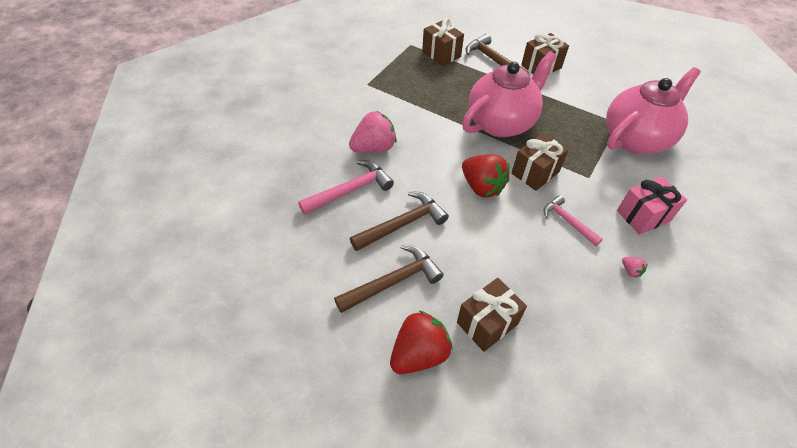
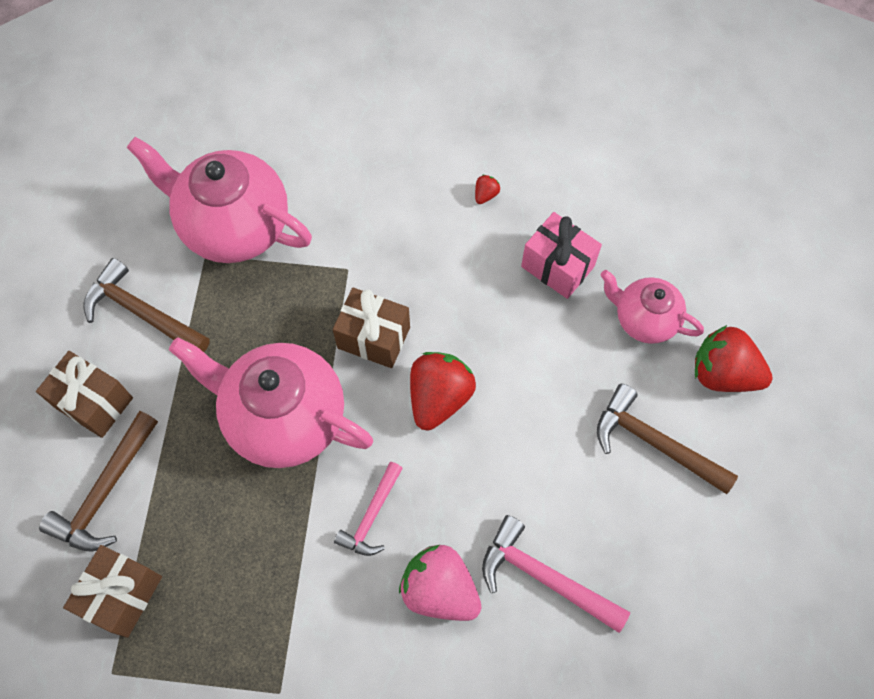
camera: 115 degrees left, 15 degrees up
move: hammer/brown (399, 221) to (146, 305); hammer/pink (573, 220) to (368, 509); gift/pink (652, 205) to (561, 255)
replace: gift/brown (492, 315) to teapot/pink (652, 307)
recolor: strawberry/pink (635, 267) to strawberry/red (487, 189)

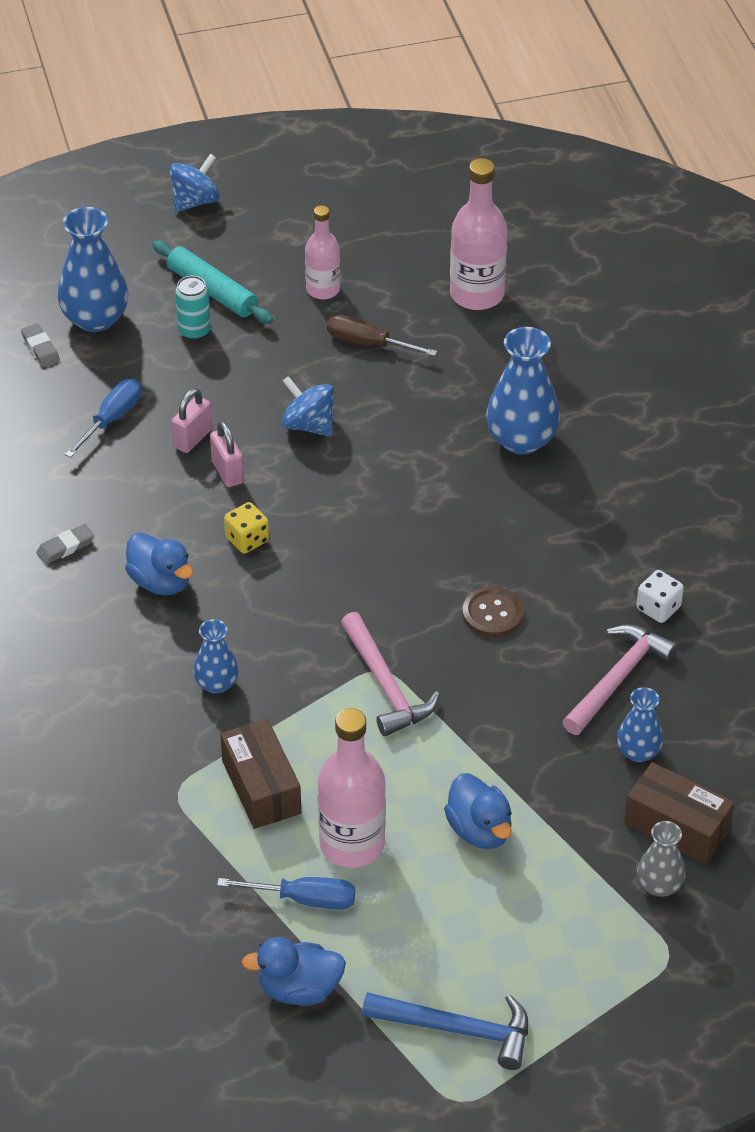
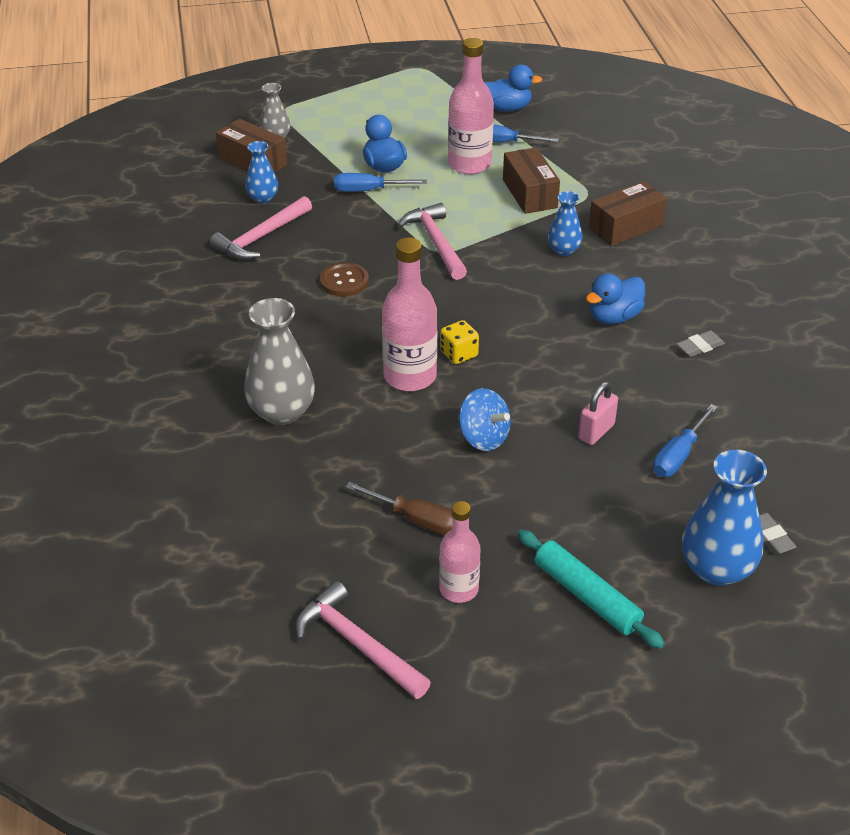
camera: 175 degrees left, 5 degrees down
delete: spinning top/blue (194, 182); can/turquoise (193, 308); padlock/pink (227, 454); hammer/blue (445, 1031); dice/white (660, 596)
insert: hammer/pink (363, 640); screwdriver/blue (380, 182); box/brown (628, 213)
move: bottle/pink (479, 234) to (409, 314); dice/yellow (246, 528) to (459, 342)
recolor: vase/blue (523, 391) to vase/grey (279, 361)
rotate: duck/blue (159, 563) = (615, 298) 90 degrees counterclockwise

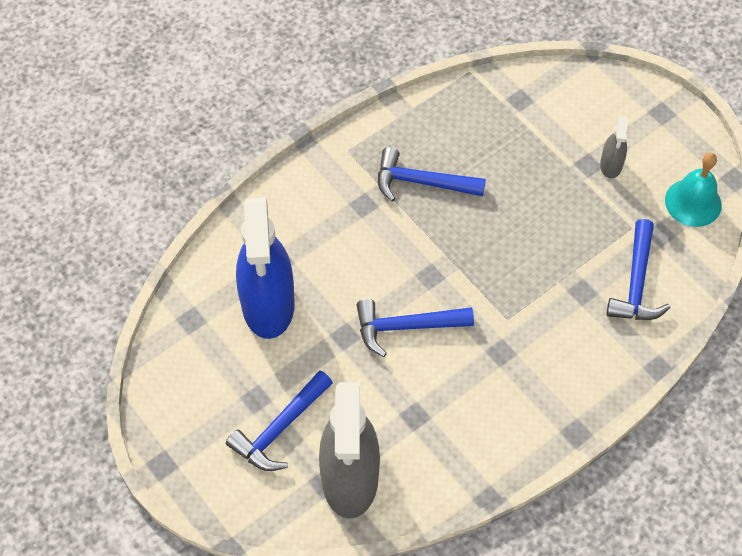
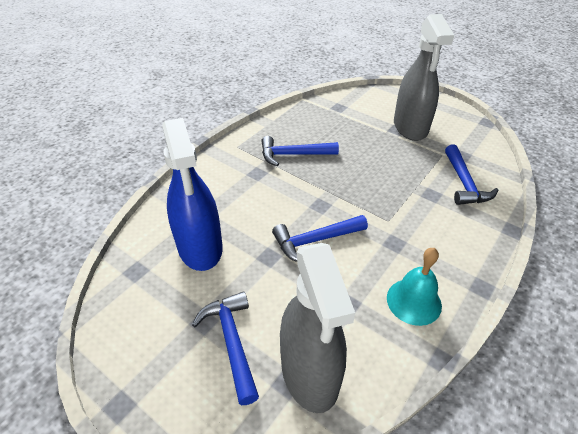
camera: 15 degrees left, 15 degrees down
move: bell/turquoise (693, 190) to (414, 287)
rotate: hammer/blue (279, 420) = (225, 348) 135 degrees clockwise
resize: spray bottle/grey (614, 147) = (424, 77) x2.22

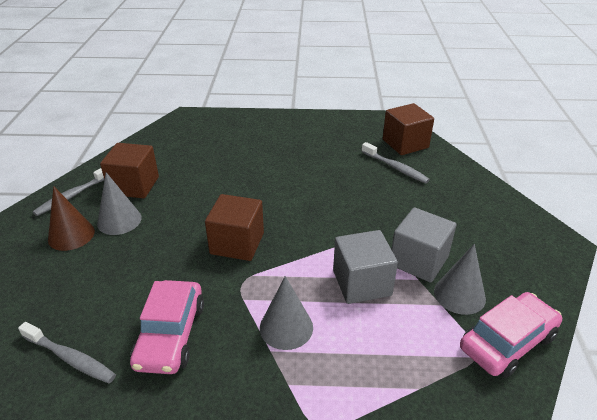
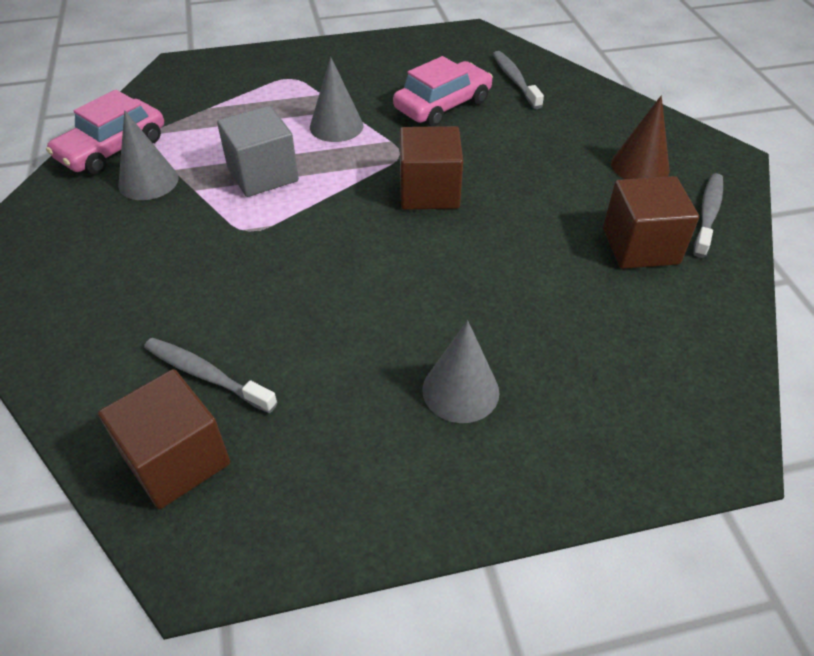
camera: 165 degrees right, 10 degrees up
delete: cube/grey (424, 245)
move: cone/grey (119, 203) to (461, 371)
rotate: car/pink (167, 327) = (443, 91) 60 degrees clockwise; toothbrush/grey (67, 352) = (518, 80) 60 degrees clockwise

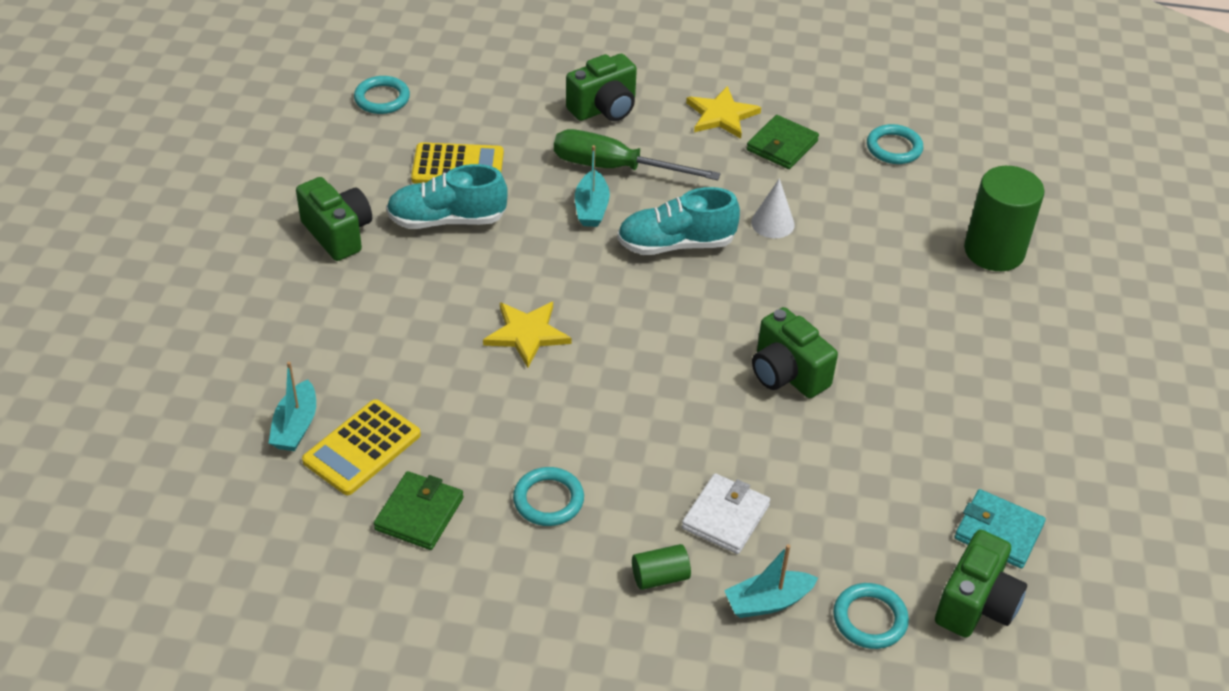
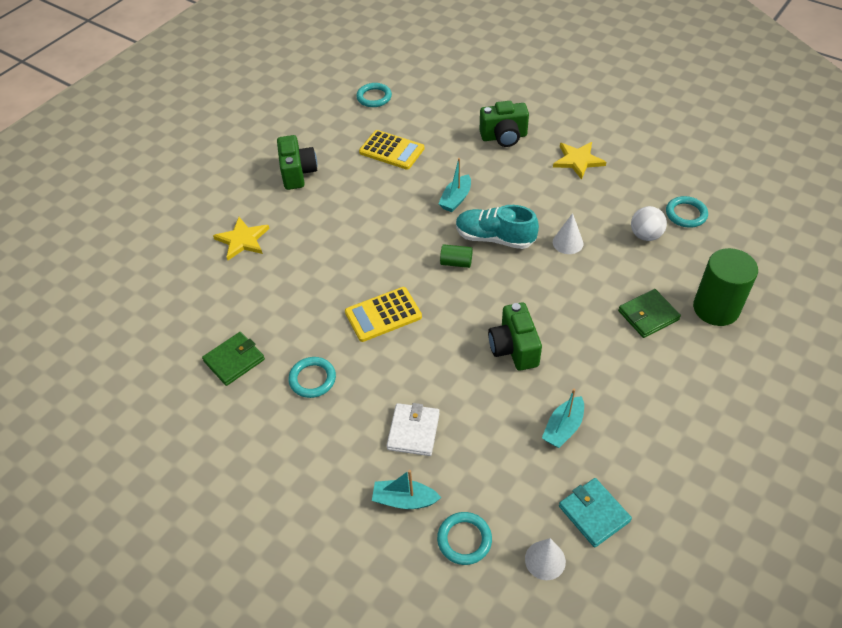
camera: 30 degrees right, 5 degrees up
delete: shoe/turquoise (447, 196); screwdriver/green (637, 154)
insert: ball/white (649, 223)
move: star/yellow (527, 335) to (241, 238); calculator/yellow (361, 447) to (383, 314); cylinder/green (661, 567) to (456, 256); boat/turquoise (292, 406) to (563, 418); wallet/green (782, 142) to (649, 313)
replace: camera/green (981, 584) to cone/white (545, 559)
rotate: wallet/white (726, 513) = (413, 429) 45 degrees counterclockwise

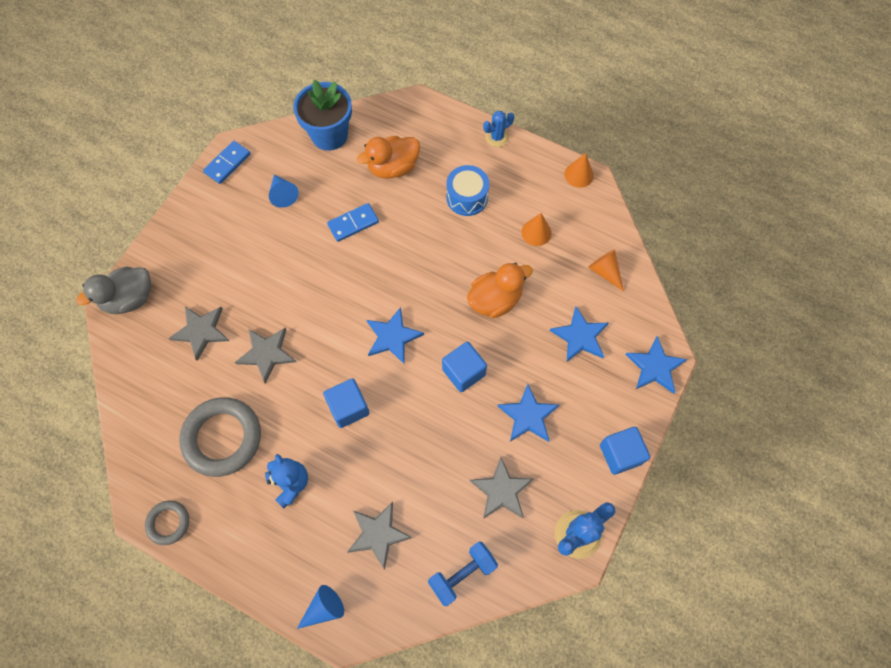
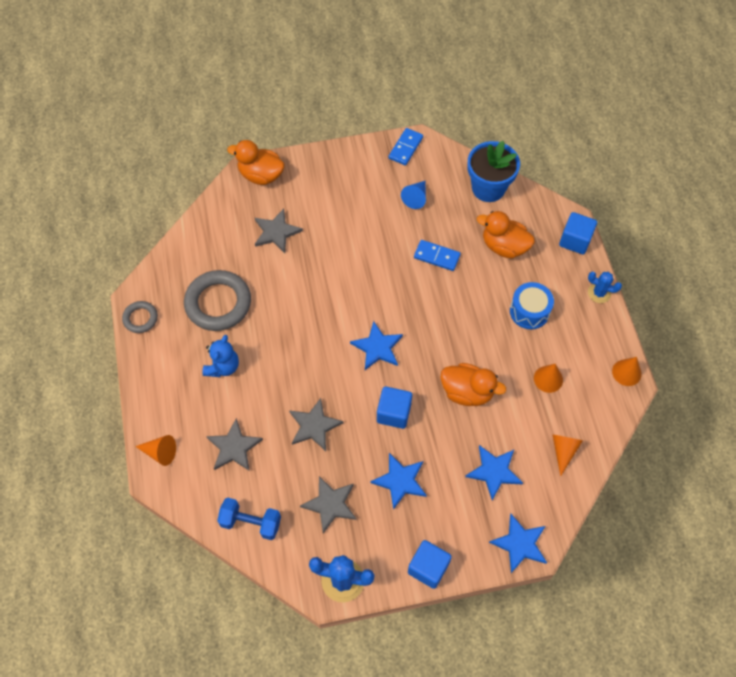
camera: 50 degrees right, 5 degrees down
move: star/grey (265, 356) to (316, 424); cube/blue (346, 403) to (578, 233)
recolor: cone/blue (320, 607) to cone/orange (155, 450); duck/grey (113, 290) to duck/orange (256, 162)
rotate: domino/blue (227, 162) = (406, 146) 60 degrees counterclockwise

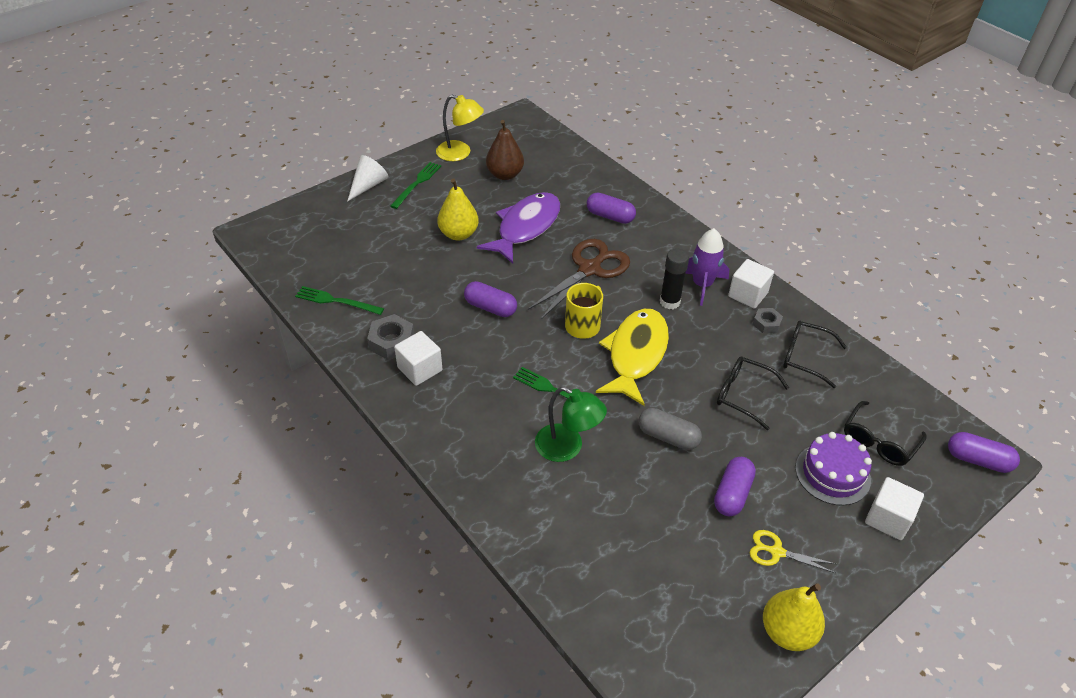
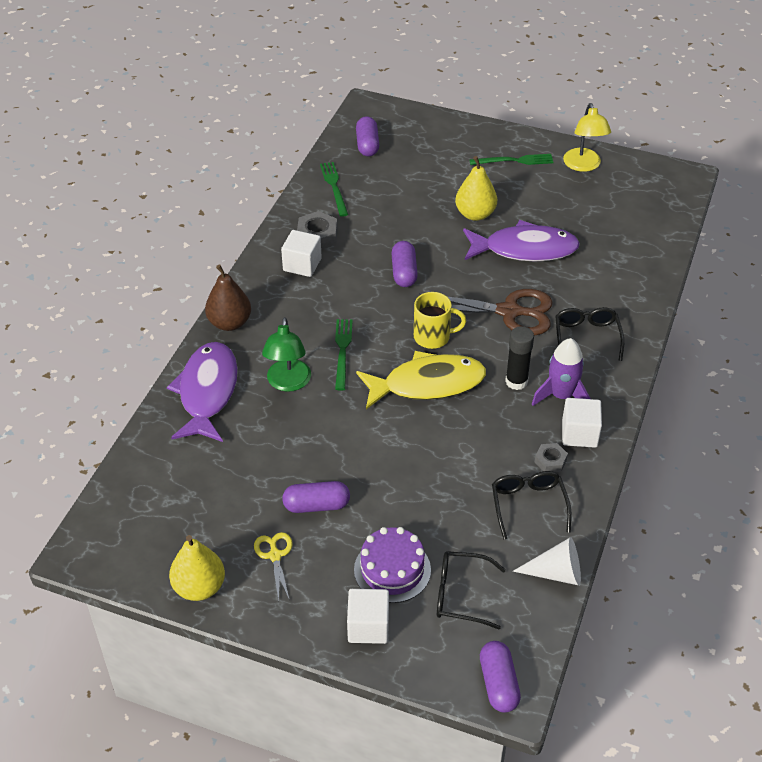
camera: 60 degrees right, 0 degrees up
delete: capsule/grey (670, 429)
insert: fish/purple (202, 392)
move: pear/brown (505, 150) to (228, 297); capsule/purple (611, 208) to (367, 136); cone/white (367, 178) to (547, 561); glasses/black (753, 393) to (589, 334)

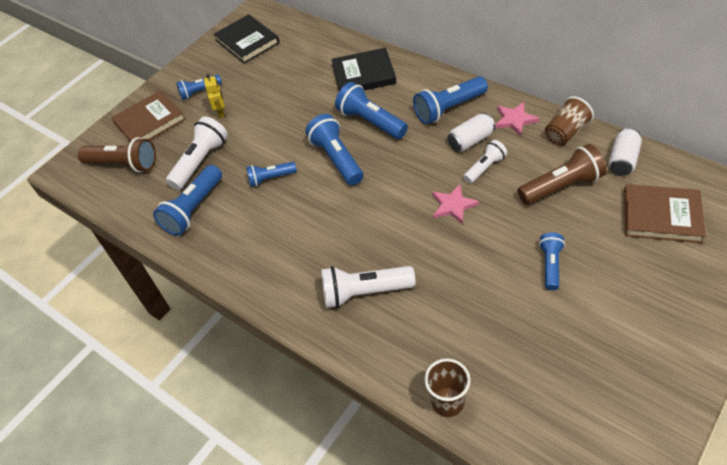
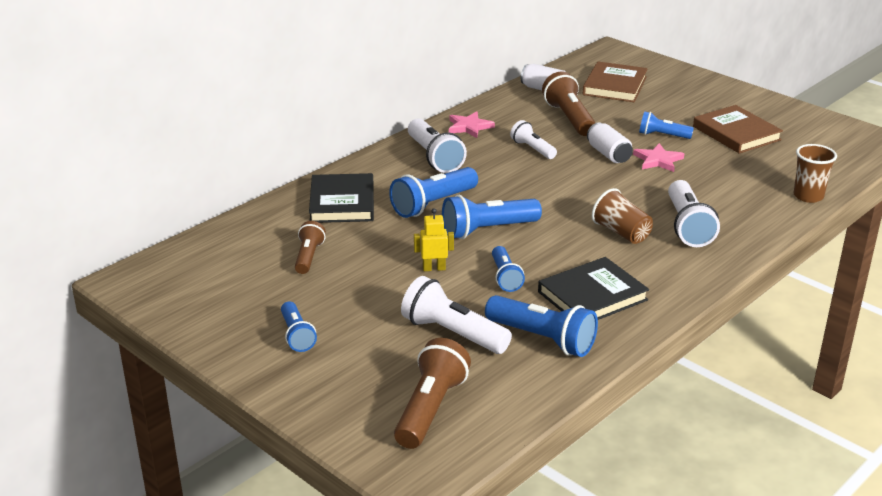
camera: 90 degrees left, 20 degrees down
insert: flashlight/brown (310, 247)
move: robot/yellow (214, 96) to (434, 239); book/black (247, 39) to (593, 288); can/white (471, 132) to (610, 142); cup/brown (569, 120) to (622, 216); star/pink (455, 204) to (658, 157); book/brown (148, 116) to (738, 129)
recolor: flashlight/blue (450, 100) to flashlight/white (437, 145)

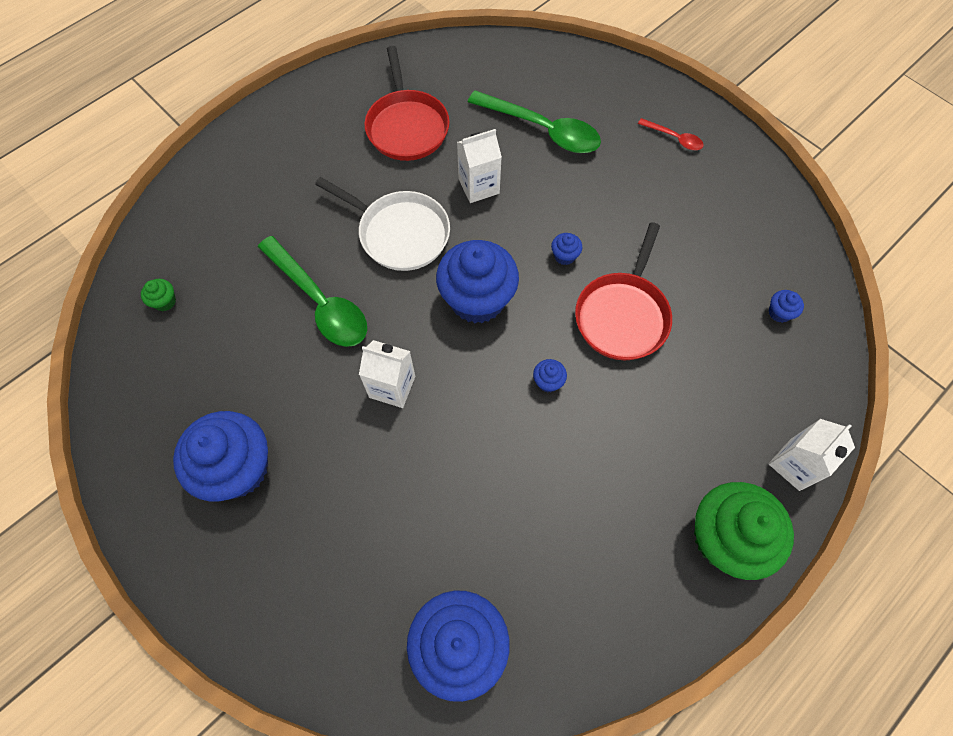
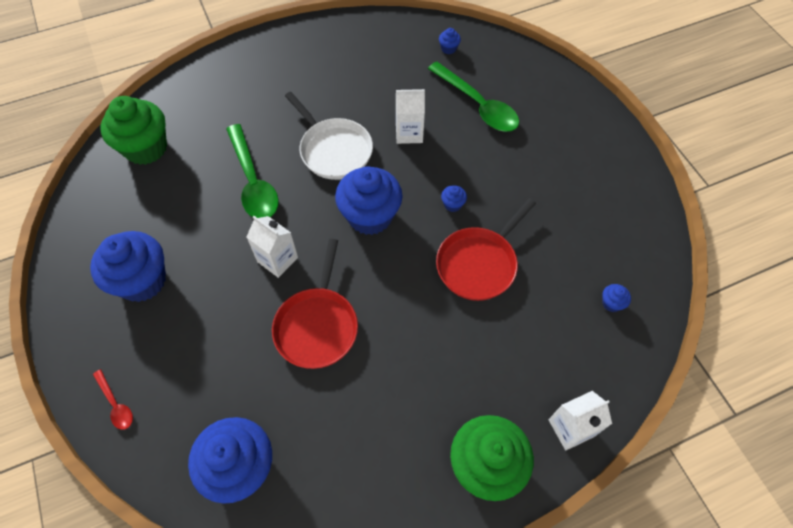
camera: 20 degrees right, 5 degrees down
move: spoon/red (671, 134) to (113, 399); pan/red (407, 103) to (315, 304); cupcake/blue (550, 375) to (450, 41)
resize: cupcake/green (158, 295) = (133, 130) x2.49

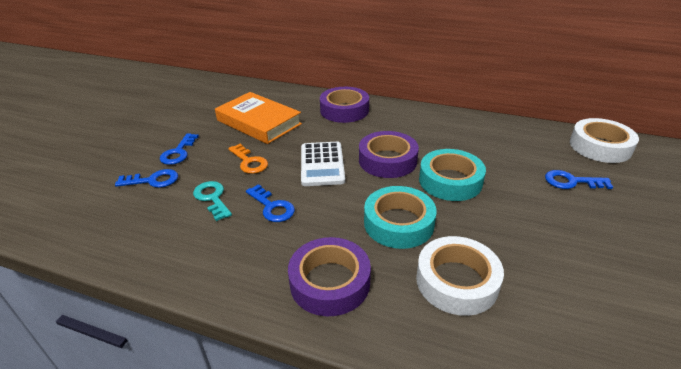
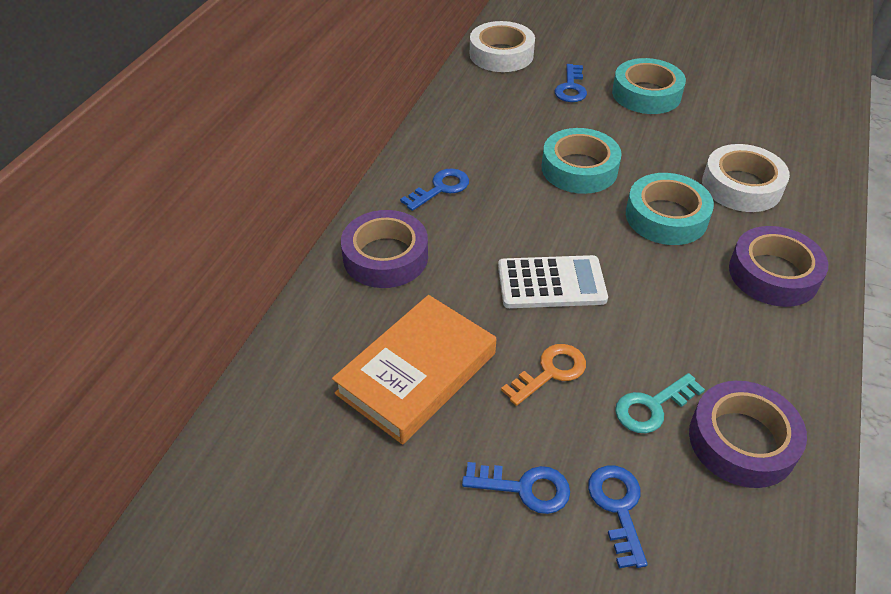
camera: 90 degrees left, 10 degrees up
insert: tape/turquoise (649, 86)
move: key/blue (270, 203) to (434, 189); tape/purple (389, 154) to (748, 434)

